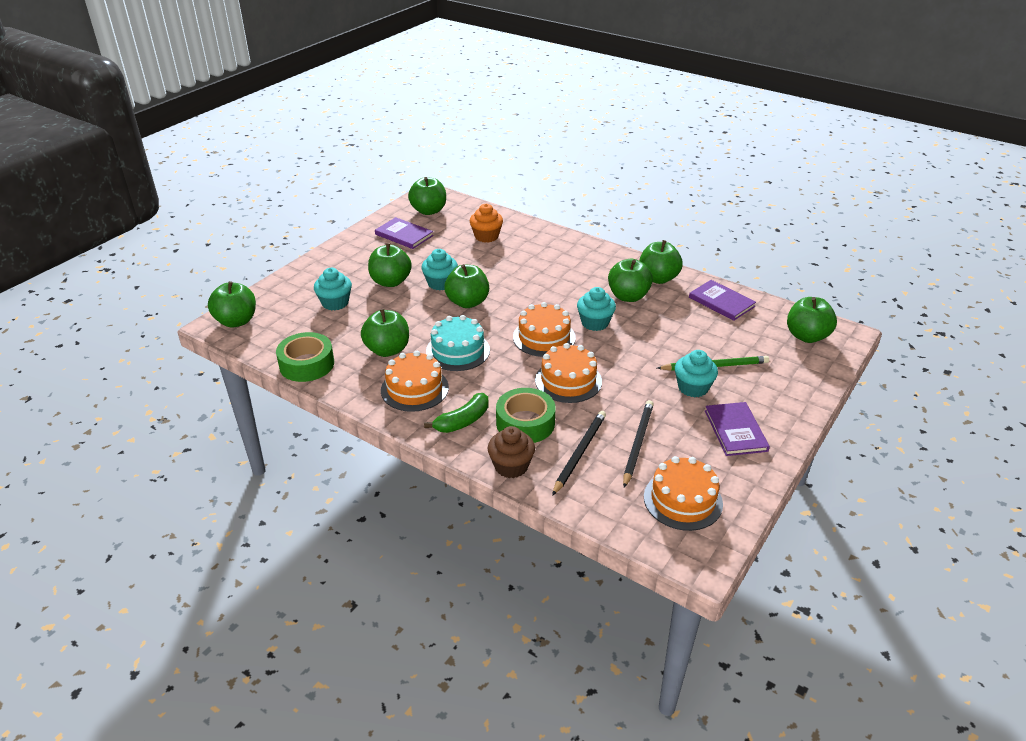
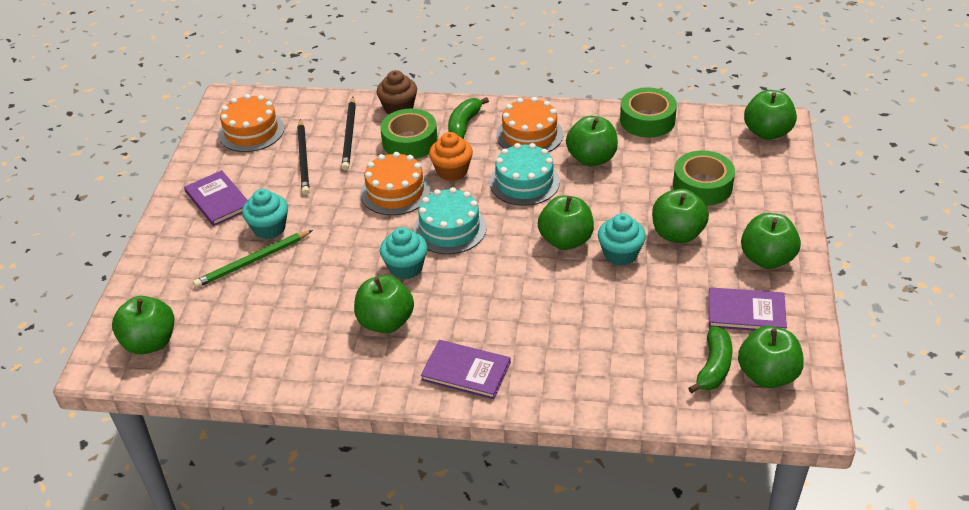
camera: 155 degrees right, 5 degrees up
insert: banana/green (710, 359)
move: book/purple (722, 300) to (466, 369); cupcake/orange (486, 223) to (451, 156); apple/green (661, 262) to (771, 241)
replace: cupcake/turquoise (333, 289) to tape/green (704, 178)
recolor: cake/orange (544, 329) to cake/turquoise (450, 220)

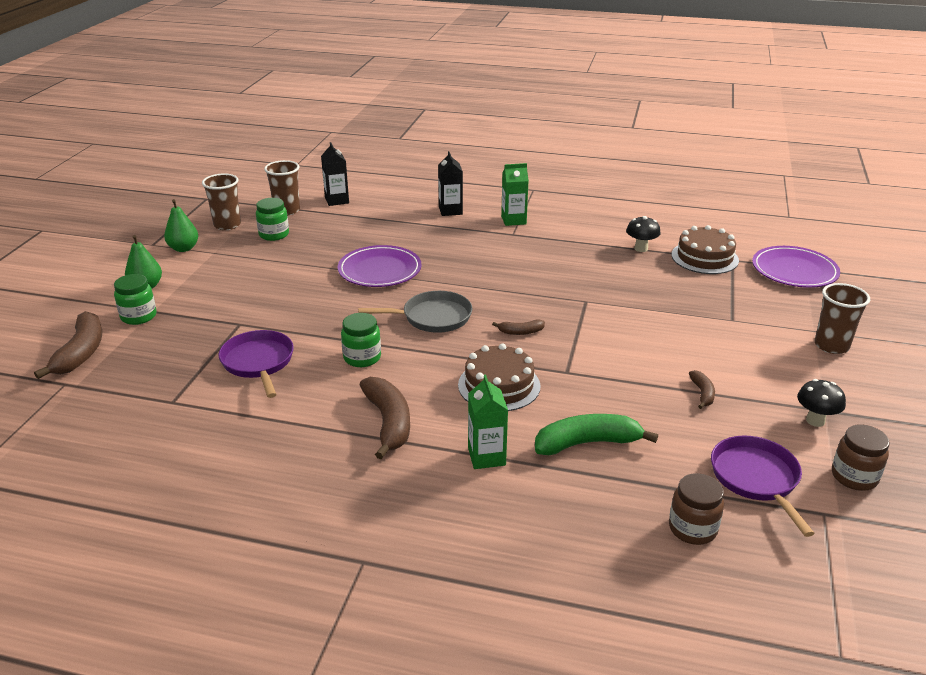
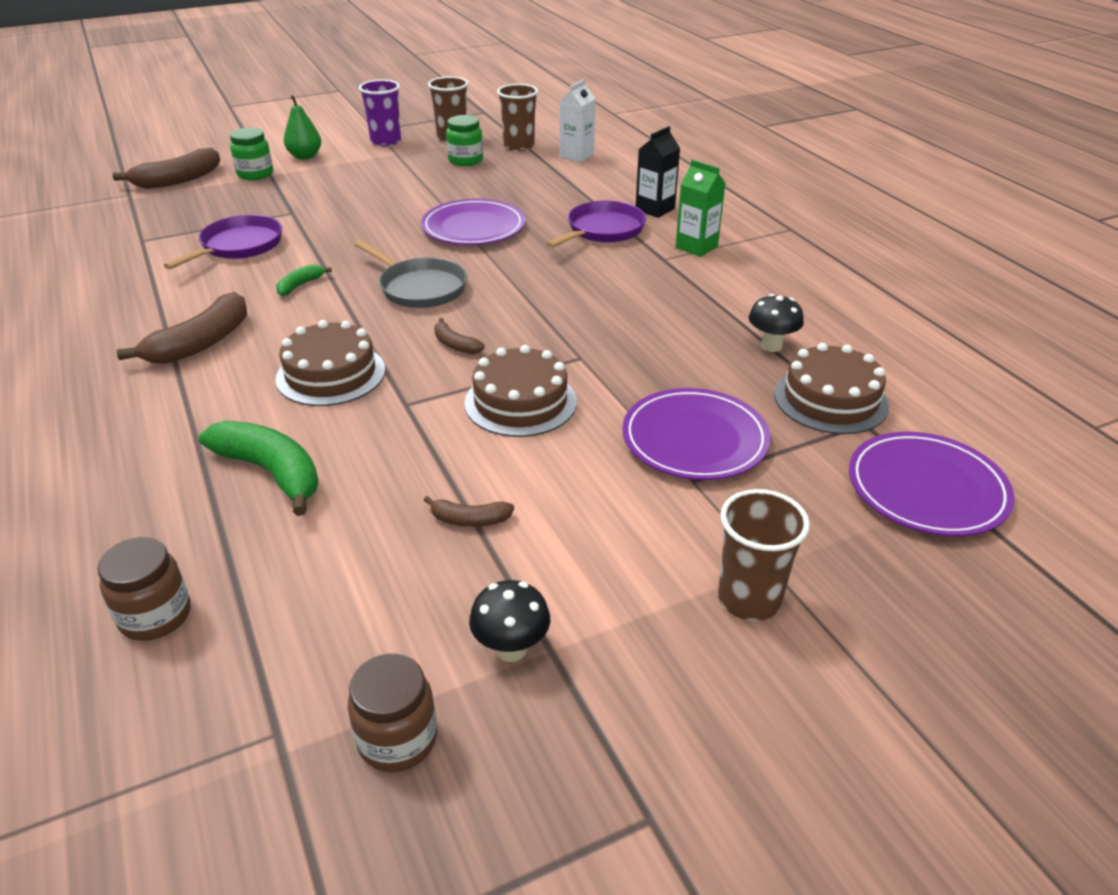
camera: 50 degrees right, 5 degrees up
delete: carton/green (488, 422)
insert: cake/brown (520, 391); plate/purple (696, 434)
move: pan/purple (763, 486) to (596, 224)
replace: jar/green (361, 340) to banana/green (304, 280); pear/green (181, 225) to cup/purple (380, 112)
recolor: carton/black (335, 174) to carton/white (577, 120)
rotate: banana/brown (702, 389) = (469, 511) 45 degrees clockwise

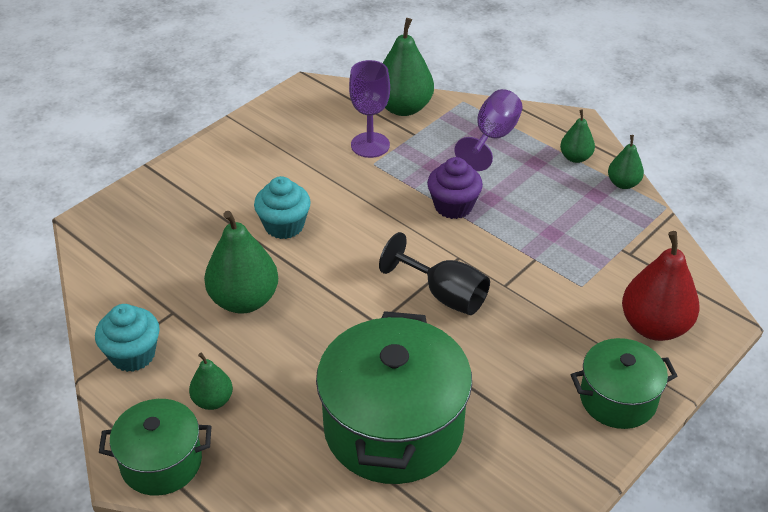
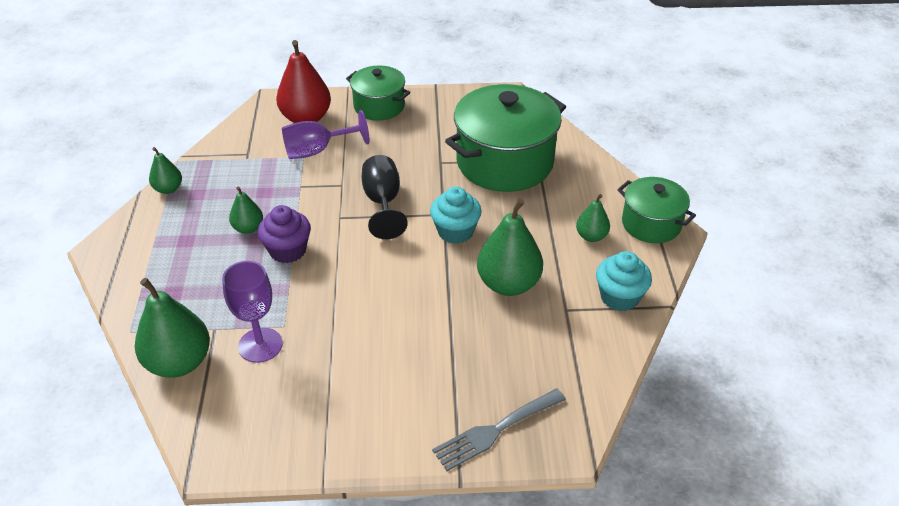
camera: 135 degrees left, 0 degrees up
insert: fork/grey (499, 430)
move: pear/green (577, 136) to (246, 210); goblet/purple (488, 130) to (325, 134); cupcake/turquoise (282, 207) to (456, 215)

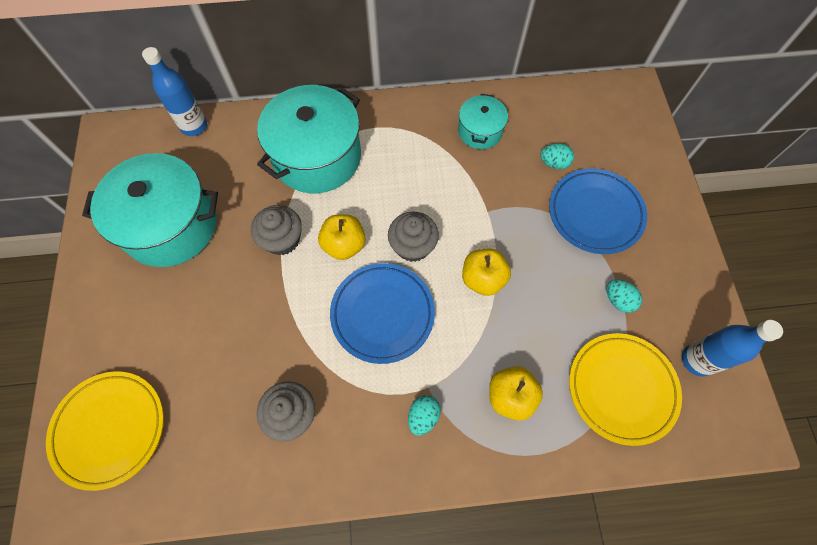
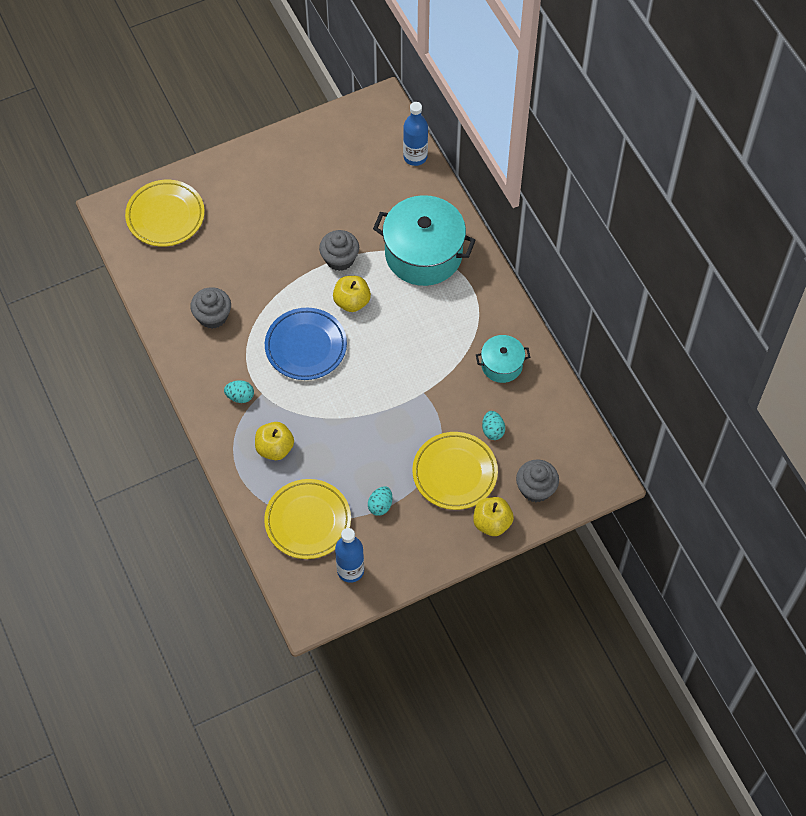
camera: 70 degrees right, 5 degrees down
delete: pot/turquoise (150, 210)
move: apple/yellow (486, 272) to (493, 516); cupcake/grey (413, 237) to (537, 480)
recolor: plate/blue (598, 211) to plate/yellow (455, 471)

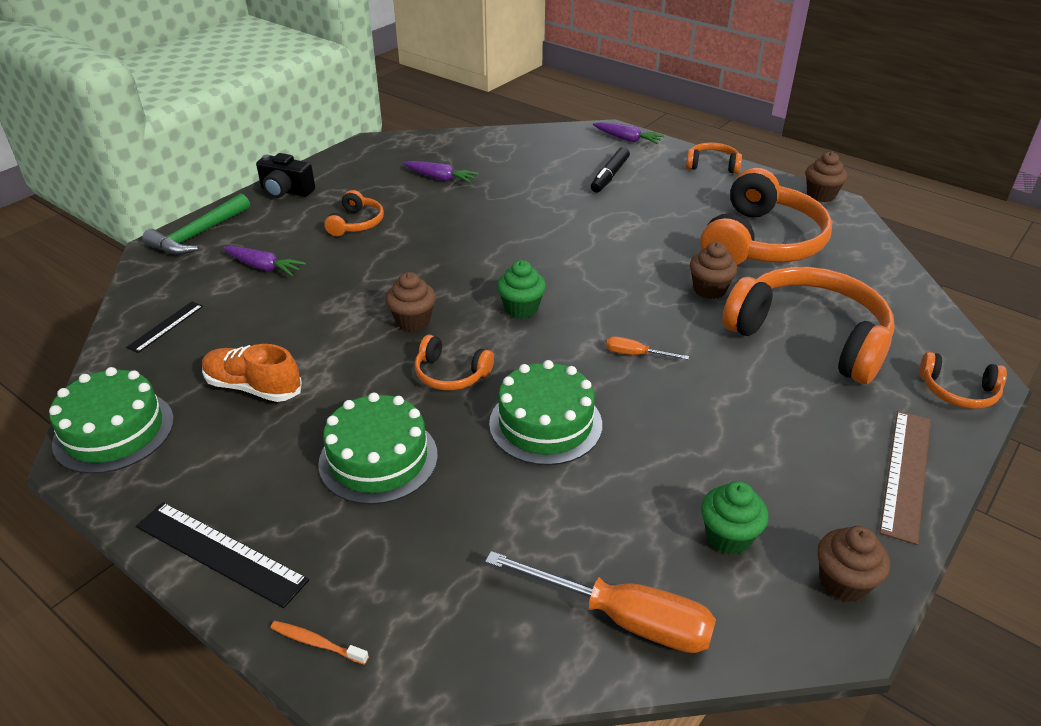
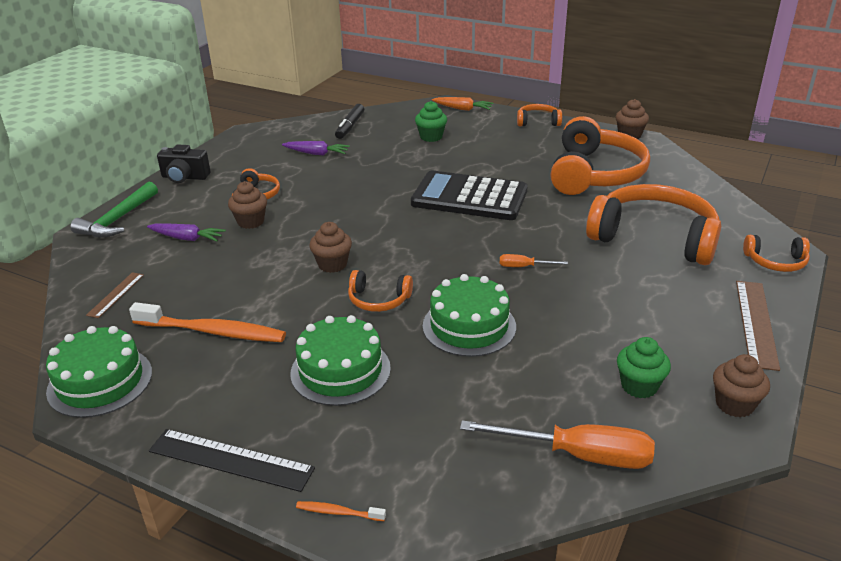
camera: 10 degrees left, 5 degrees down
insert: calculator/black (469, 195)
move: cupcake/brown (714, 270) to (247, 205); marker/black (610, 170) to (349, 121); cupcake/green (521, 289) to (431, 121)
replace: shoe/orange (252, 373) to toothbrush/orange (207, 322)
recolor: ruler/black (164, 327) to ruler/brown (115, 295); carrot/purple (628, 133) to carrot/orange (462, 104)

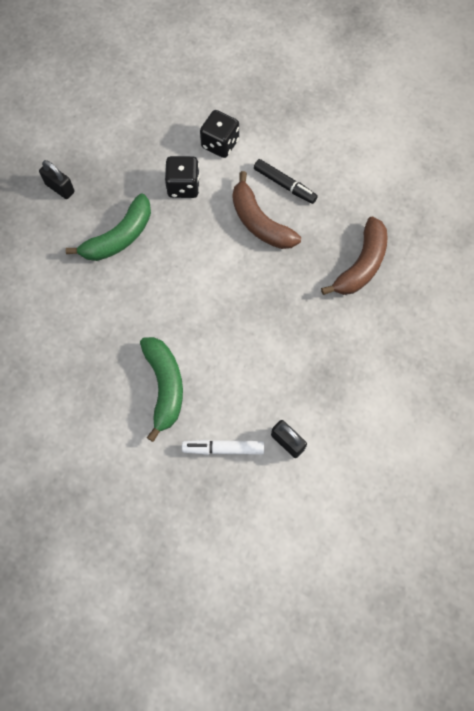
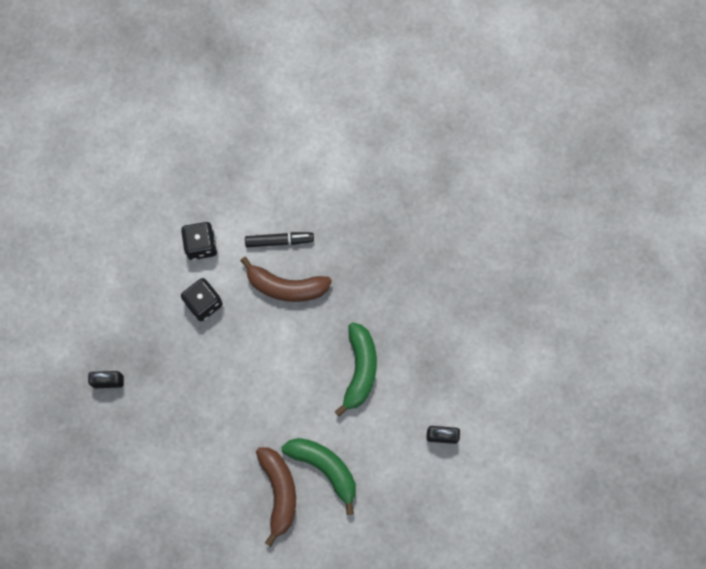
camera: 40 degrees left, 5 degrees up
delete: marker/white (223, 447)
move: banana/brown (354, 256) to (276, 497); banana/green (108, 227) to (356, 369)

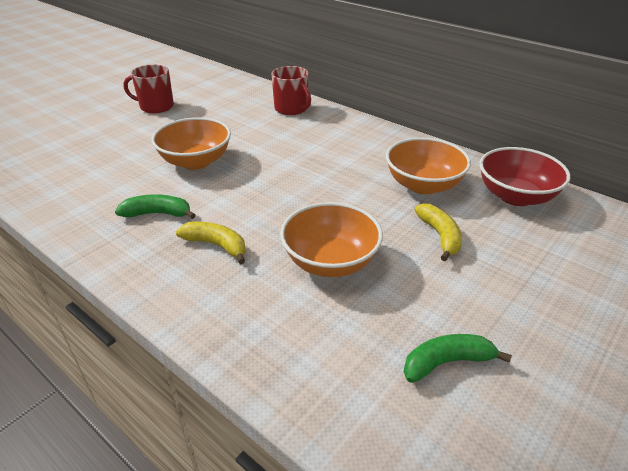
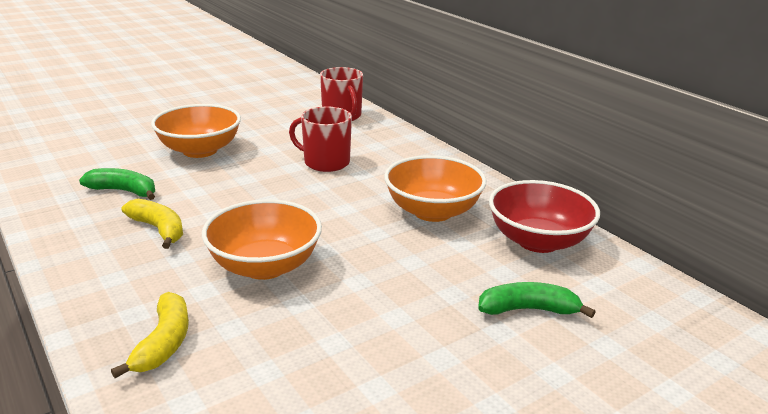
camera: 15 degrees right, 10 degrees down
move: banana/yellow (438, 232) to (150, 335); mug/red (149, 88) to (320, 139); banana/green (458, 358) to (536, 300)

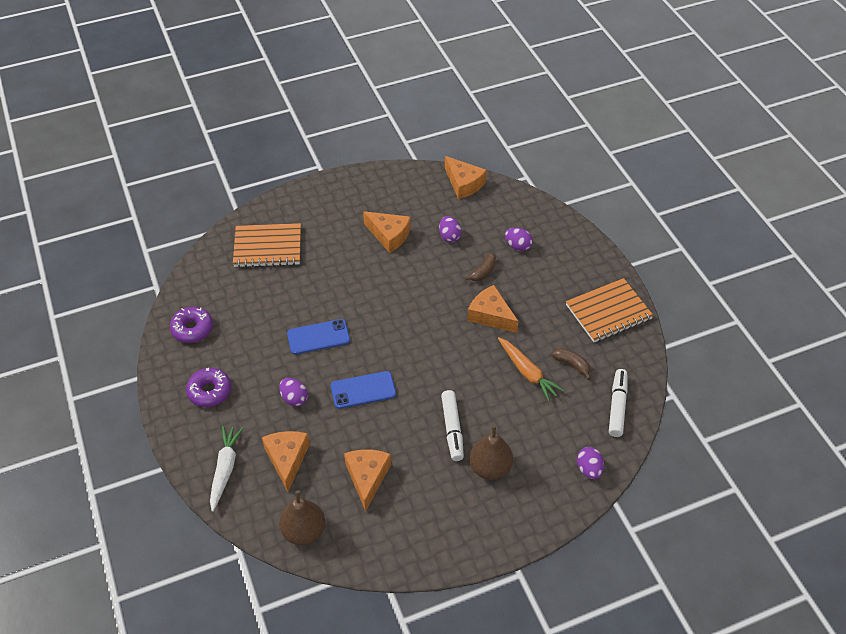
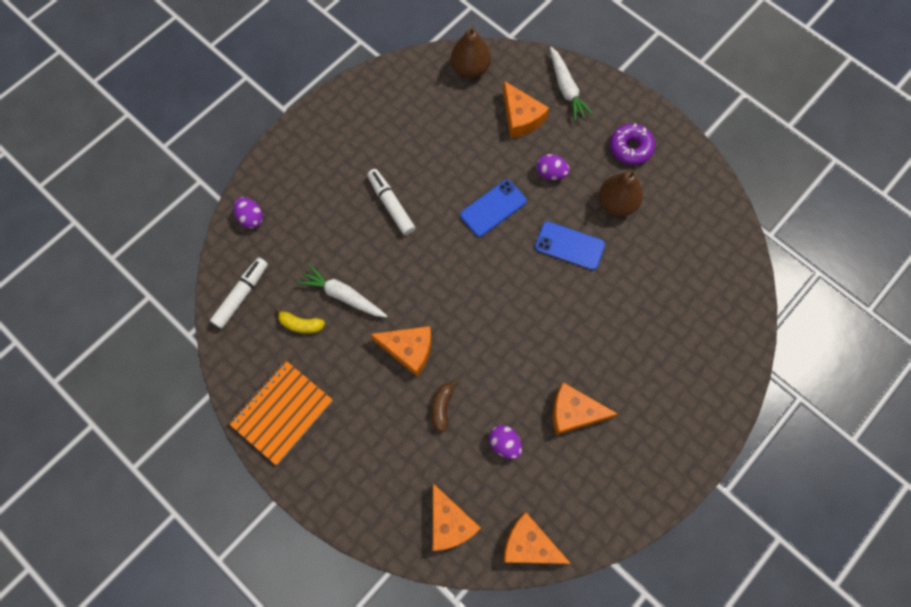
camera: 155 degrees right, 20 degrees up
delete: donut/purple (191, 325); notebook/orange (267, 245); egg/purple (519, 239)
move: cheese/orange (367, 480) to (457, 517); pear/brown (491, 452) to (621, 193)
recolor: banana/brown (571, 364) to banana/yellow (300, 320); carrot/orange (531, 369) to carrot/white (342, 290)
rotate: marker/white (618, 403) = (239, 293) 135 degrees counterclockwise; phone/blue (318, 337) = (570, 245) 60 degrees clockwise

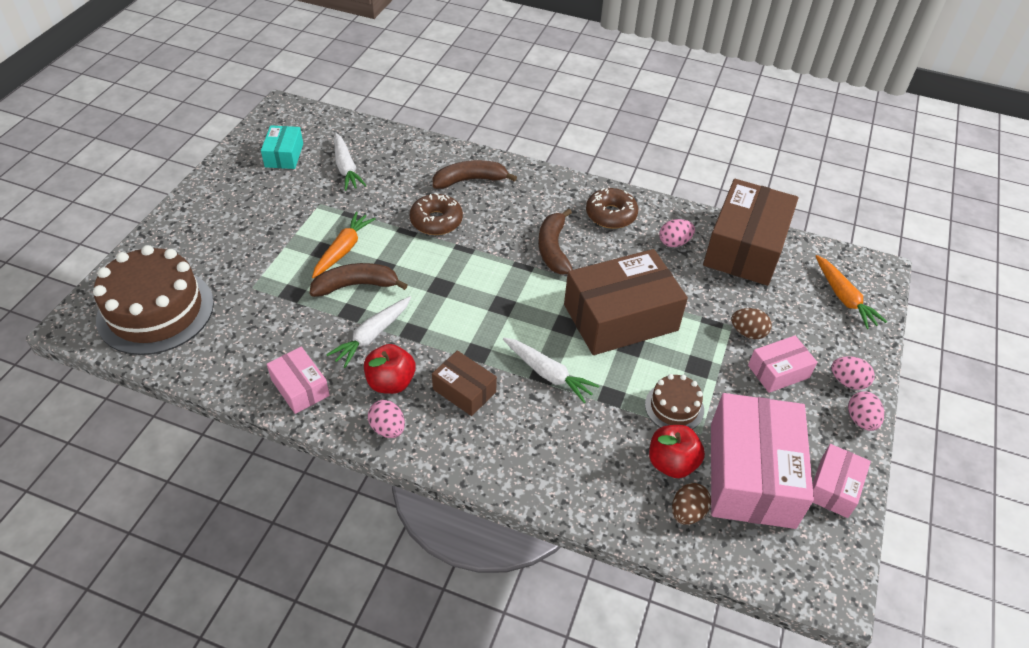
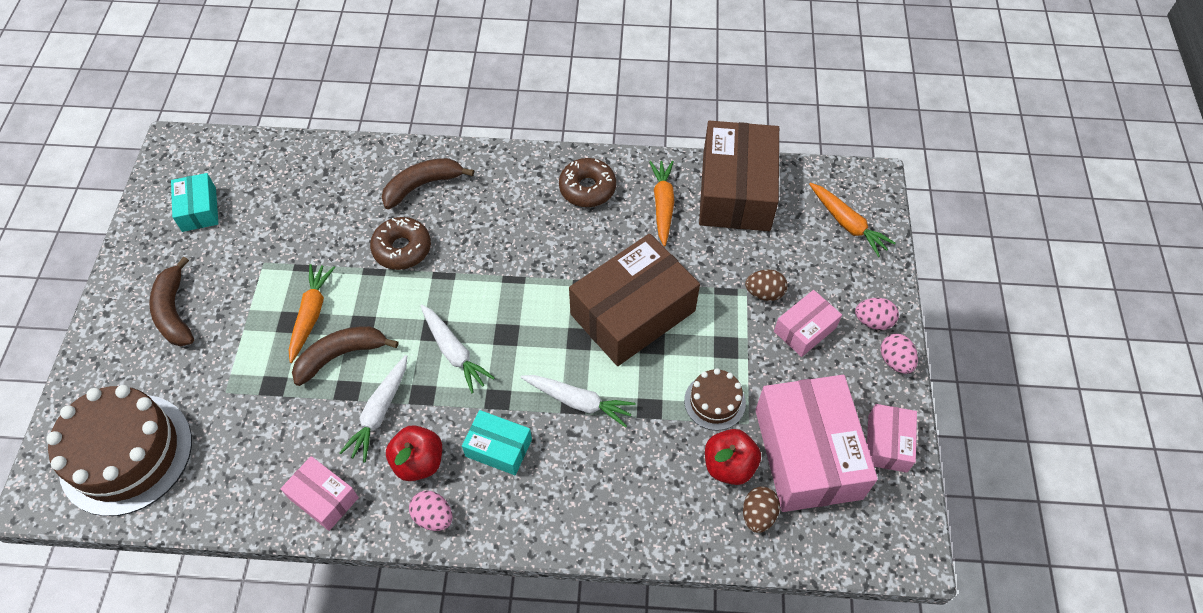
camera: 15 degrees left, 10 degrees up
move: banana/brown (556, 241) to (171, 301); carrot/white (350, 162) to (457, 348)
replace: egg/pink (677, 233) to carrot/orange (661, 203)
recolor: box/brown (464, 383) to box/turquoise (497, 442)

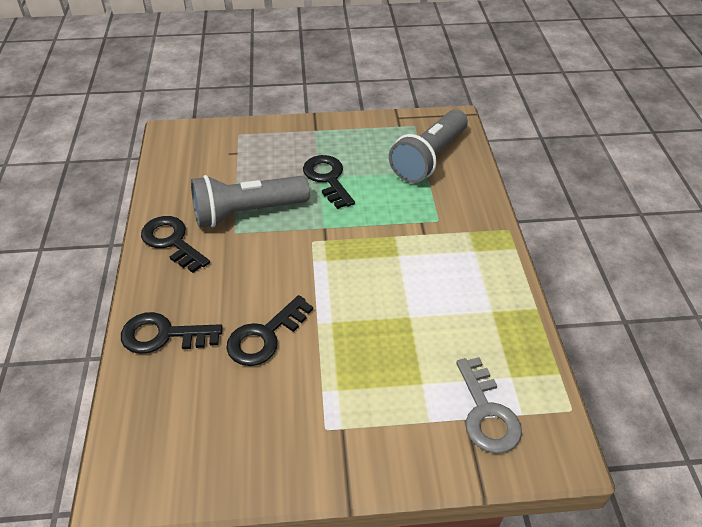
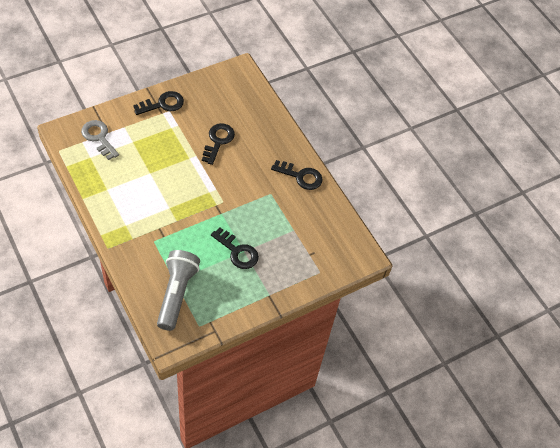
camera: 150 degrees right, 10 degrees up
delete: flashlight/grey (250, 201)
move: key/black (172, 333) to (158, 103)

